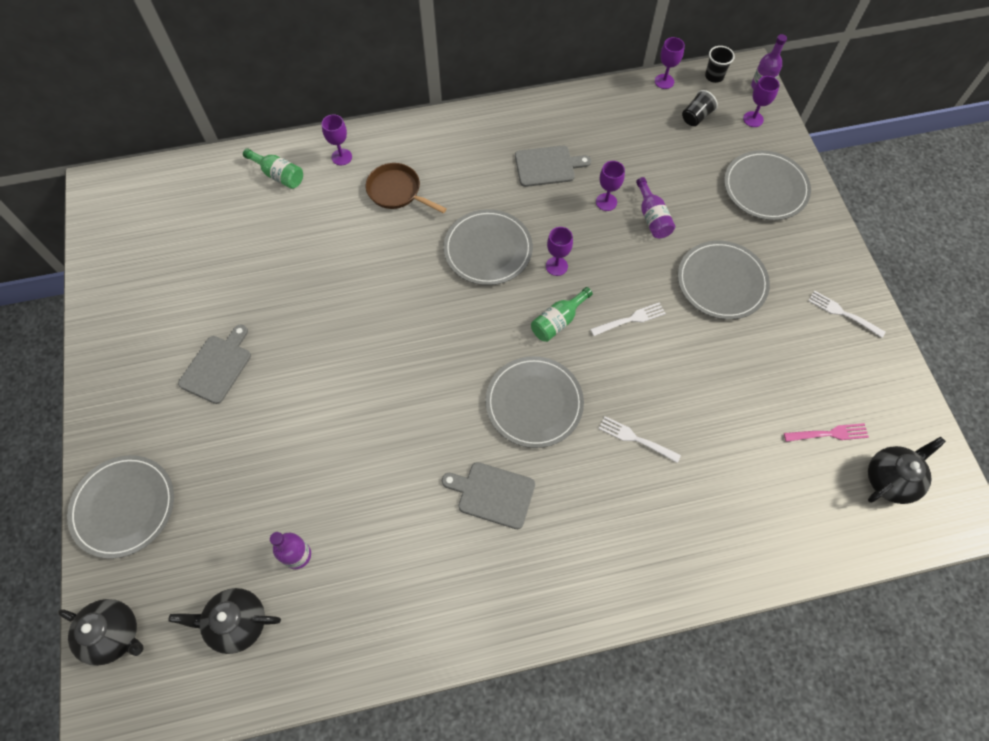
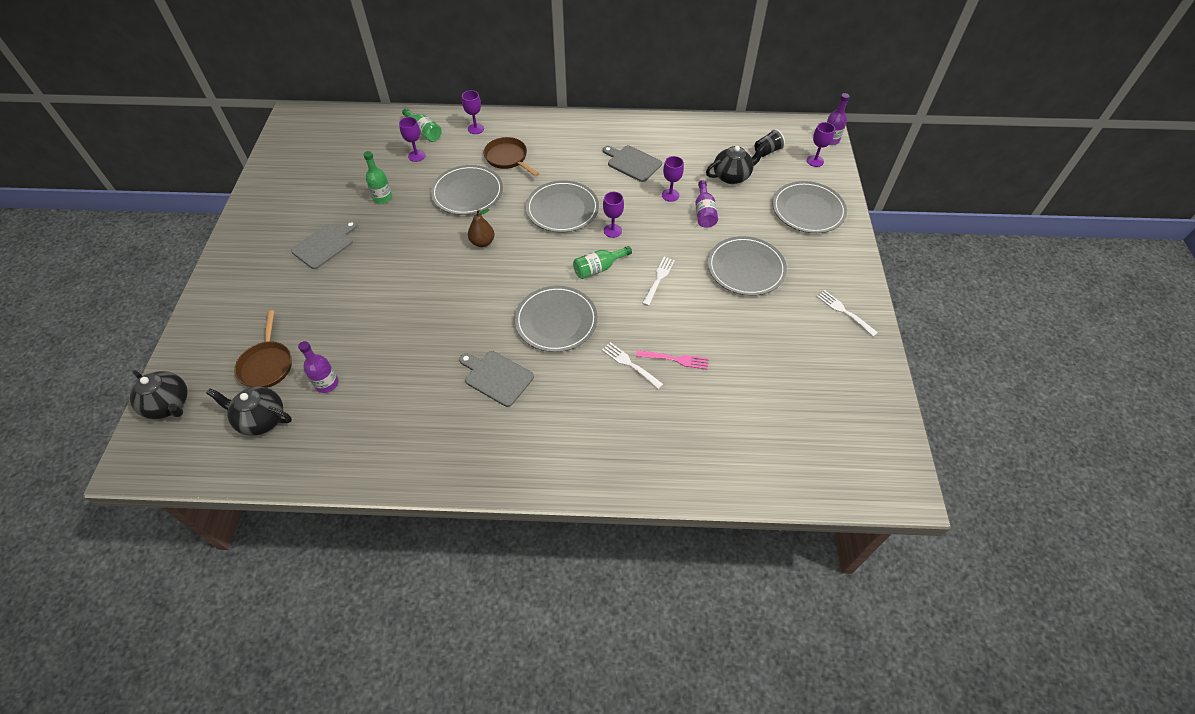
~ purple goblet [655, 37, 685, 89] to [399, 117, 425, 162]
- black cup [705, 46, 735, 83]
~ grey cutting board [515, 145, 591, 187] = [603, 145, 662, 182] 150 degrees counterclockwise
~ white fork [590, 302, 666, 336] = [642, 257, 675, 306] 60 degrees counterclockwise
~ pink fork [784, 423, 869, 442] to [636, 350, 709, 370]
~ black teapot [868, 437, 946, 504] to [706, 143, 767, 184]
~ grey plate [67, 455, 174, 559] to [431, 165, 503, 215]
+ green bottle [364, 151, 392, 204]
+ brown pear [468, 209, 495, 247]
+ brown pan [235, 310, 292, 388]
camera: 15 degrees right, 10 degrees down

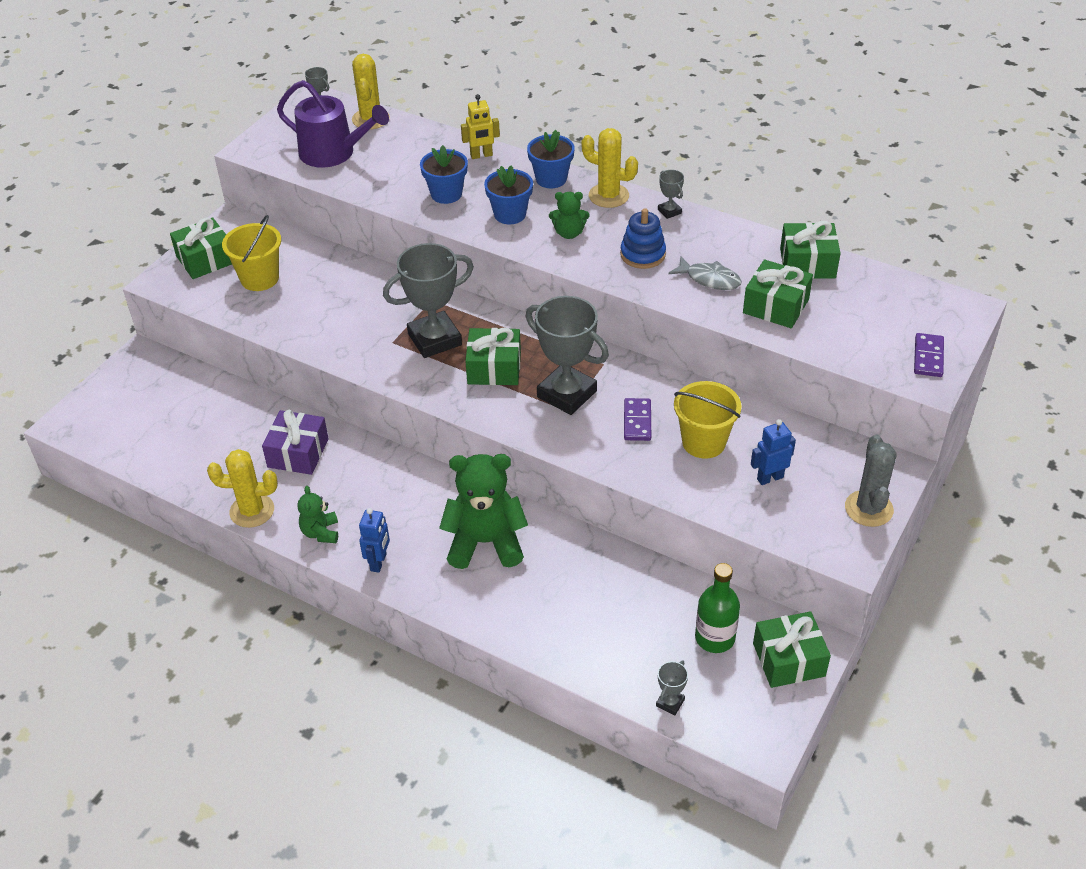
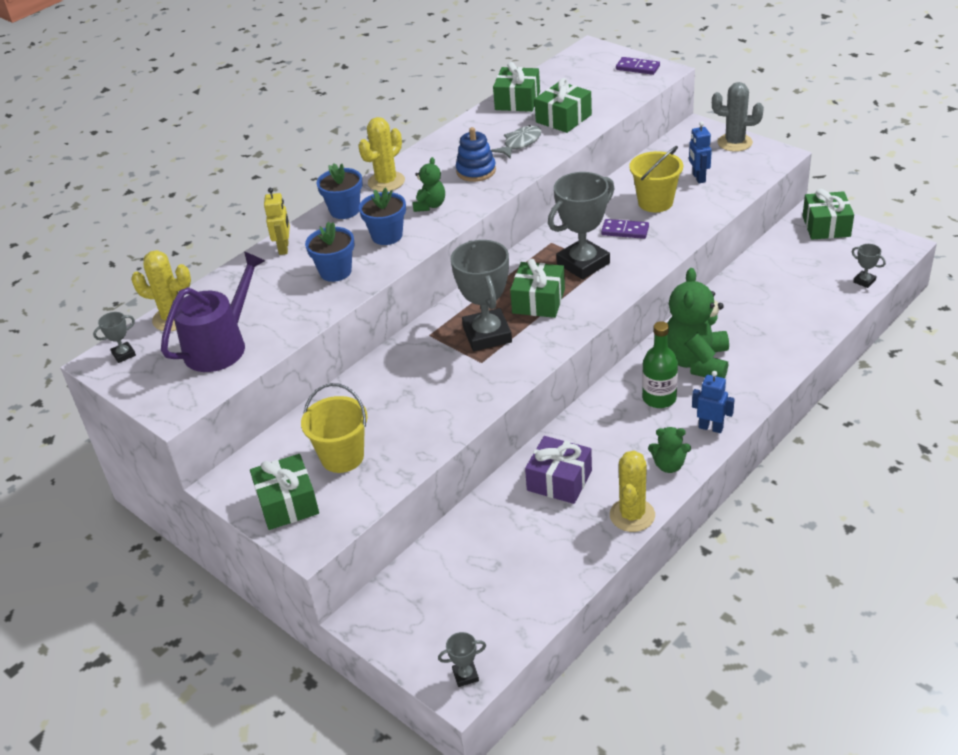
~ grey trophy [658, 170, 684, 219] to [438, 632, 486, 687]
~ green bottle [695, 563, 740, 653] to [642, 321, 678, 408]
camera: 75 degrees left, 5 degrees down

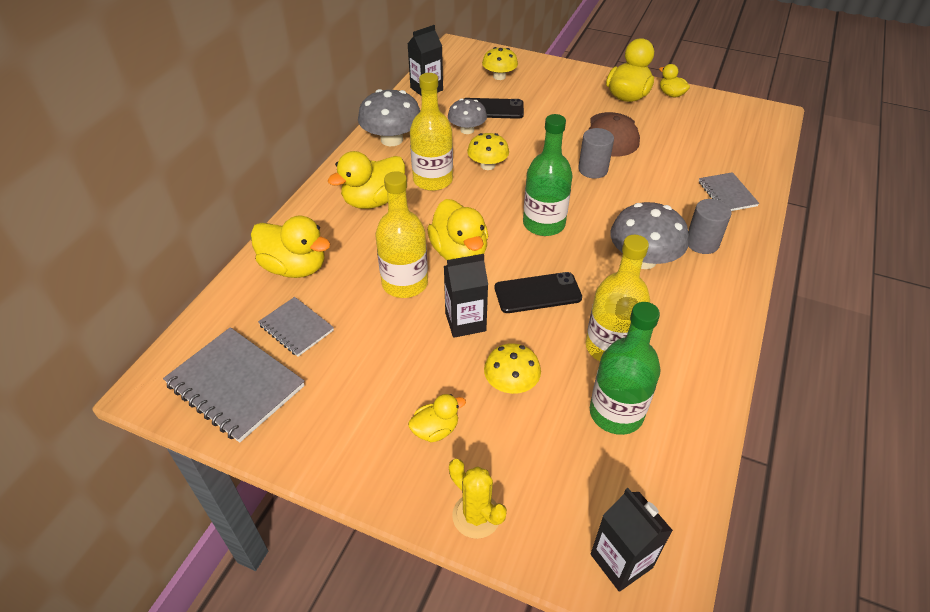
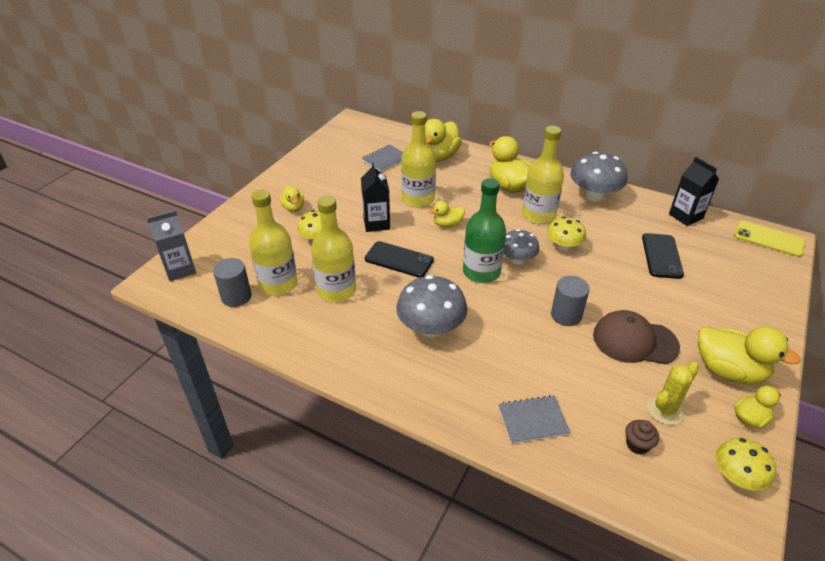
~ yellow mushroom [482, 47, 518, 80] to [716, 438, 776, 491]
~ grey mushroom [448, 99, 487, 134] to [504, 229, 540, 264]
~ yellow duck [427, 199, 488, 260] = [428, 201, 465, 227] x0.55
~ grey cylinder [688, 199, 731, 254] to [213, 258, 251, 307]
~ black phone [495, 272, 582, 313] = [365, 241, 434, 278] 60 degrees counterclockwise
~ green bottle [590, 302, 661, 435] to yellow bottle [249, 190, 297, 296]
- grey notebook [163, 327, 305, 443]
~ yellow cactus [449, 459, 507, 539] to [647, 362, 699, 425]
~ black carton [591, 488, 673, 592] to grey carton [147, 210, 196, 281]
+ yellow phone [734, 220, 805, 257]
+ brown cupcake [625, 420, 659, 455]
camera: 95 degrees right, 5 degrees down

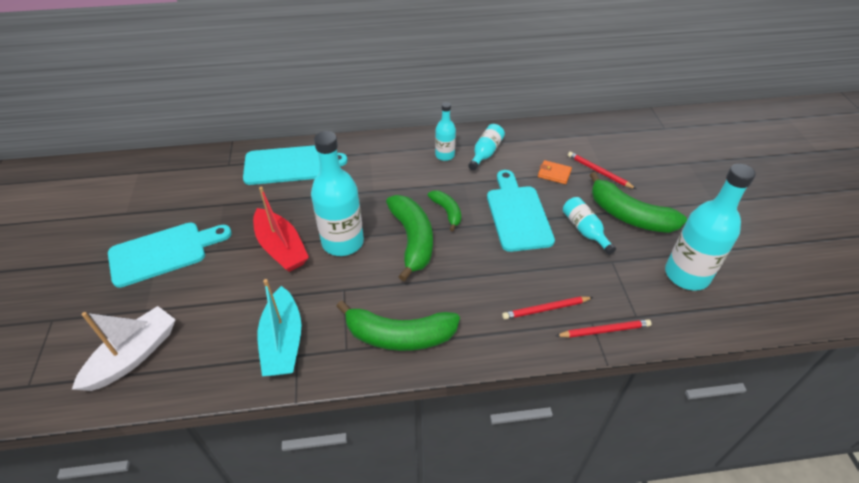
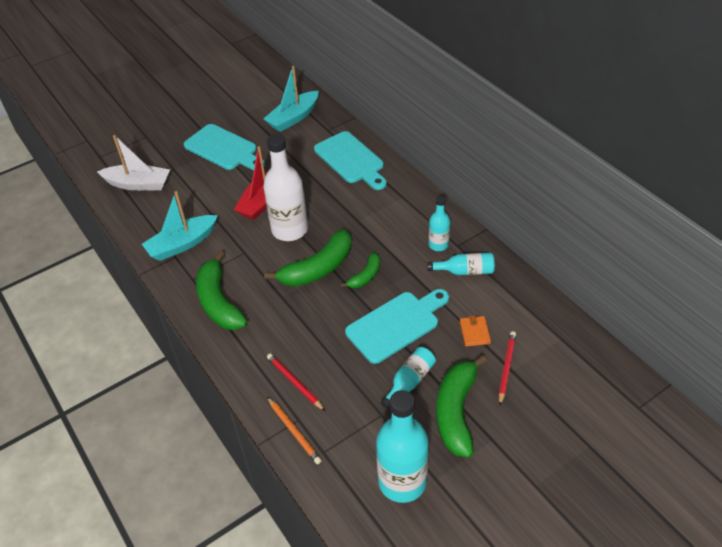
~ turquoise bottle [311, 131, 364, 256] to white bottle [263, 134, 308, 241]
~ red pencil [555, 319, 651, 338] to orange pencil [267, 397, 322, 464]
+ turquoise boat [264, 66, 319, 132]
camera: 65 degrees right, 0 degrees up

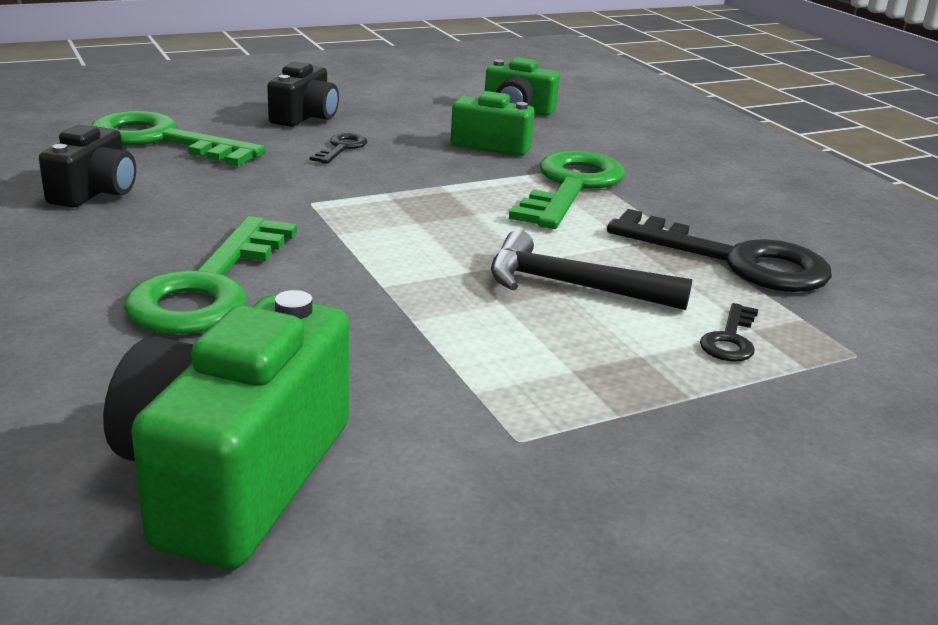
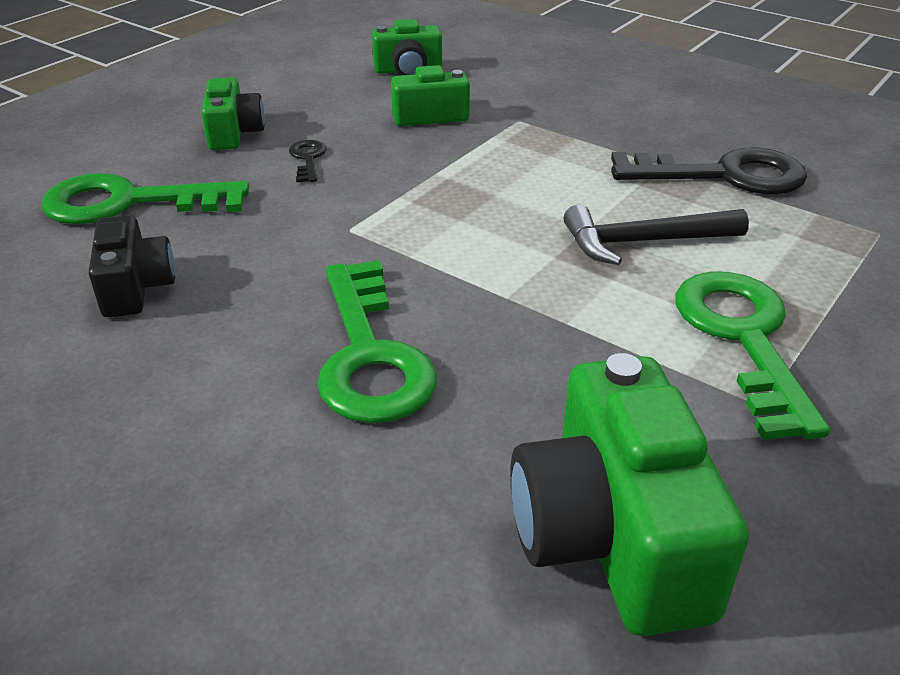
~ black camera [267, 62, 339, 127] to green camera [201, 77, 265, 150]
~ green key [509, 150, 626, 229] to [675, 272, 830, 440]
- black key [700, 303, 758, 362]
camera: 25 degrees left, 10 degrees up

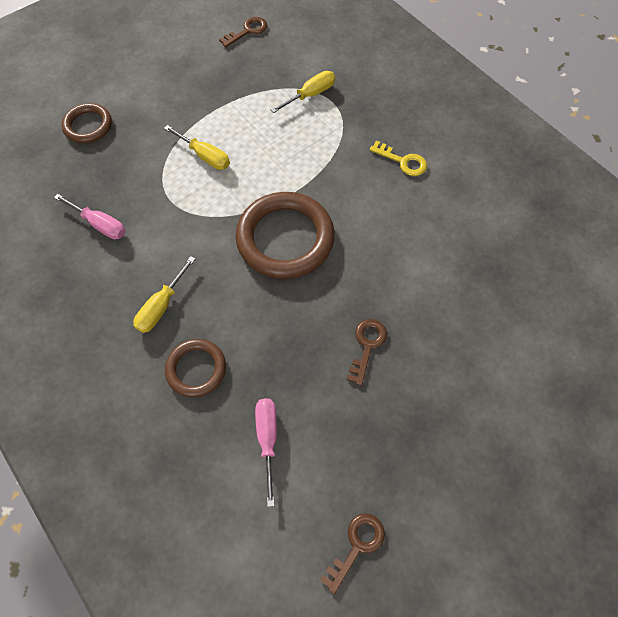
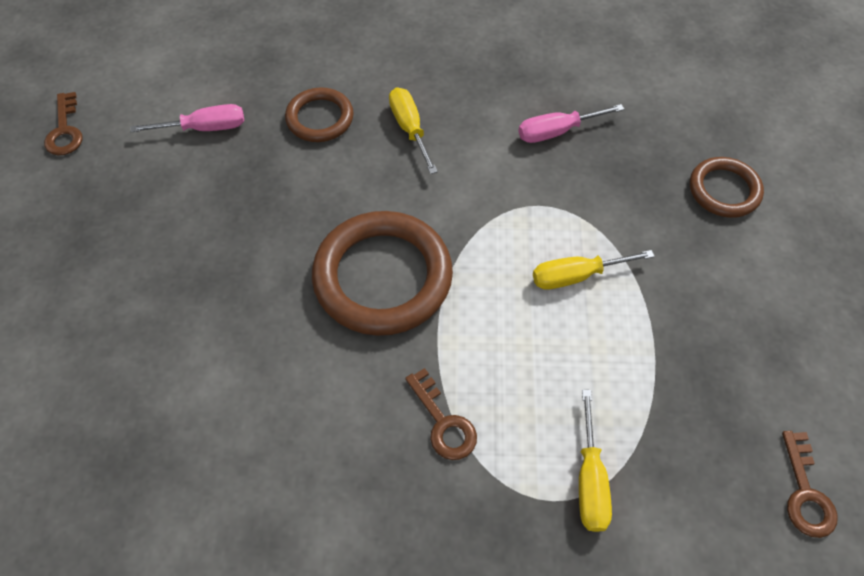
- yellow key [370, 141, 427, 176]
~ brown key [347, 319, 387, 386] to [405, 368, 477, 460]
~ pink screwdriver [255, 398, 277, 507] = [130, 104, 244, 132] 45 degrees counterclockwise
camera: 130 degrees right, 5 degrees down

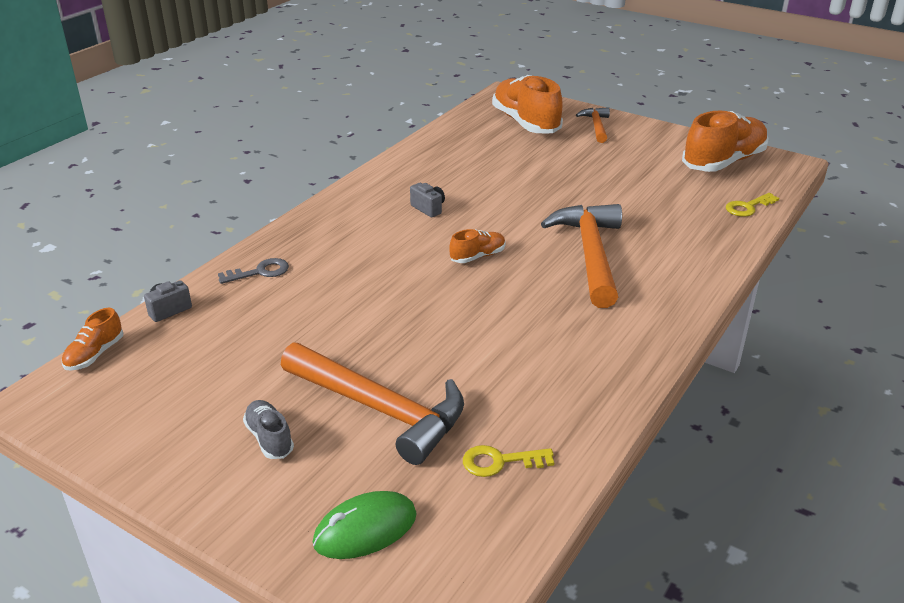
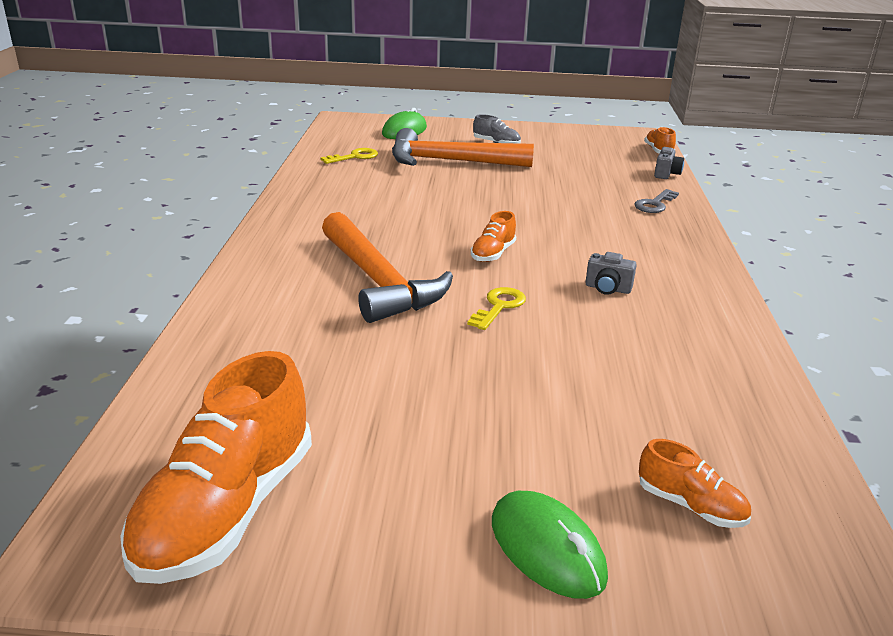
~ orange shoe [492, 75, 563, 133] = [639, 439, 751, 528] x0.47
~ orange hammer [576, 107, 610, 143] to green mouse [492, 491, 608, 599]
~ yellow key [726, 193, 779, 217] to [467, 287, 526, 330]
camera: 150 degrees right, 5 degrees down

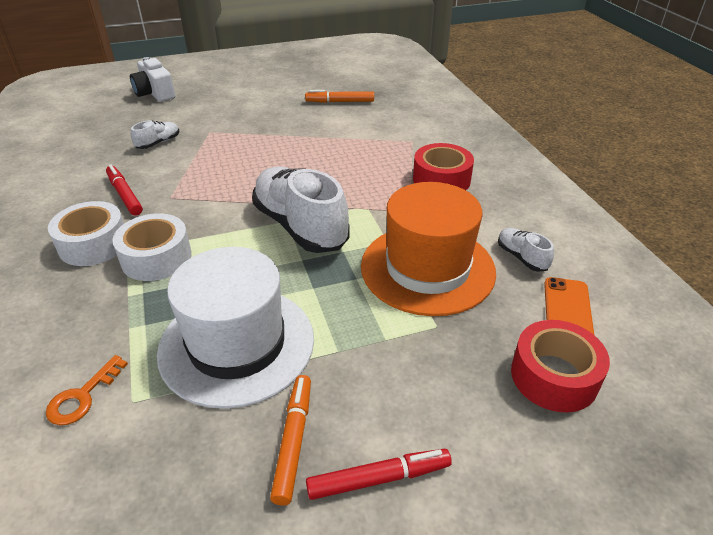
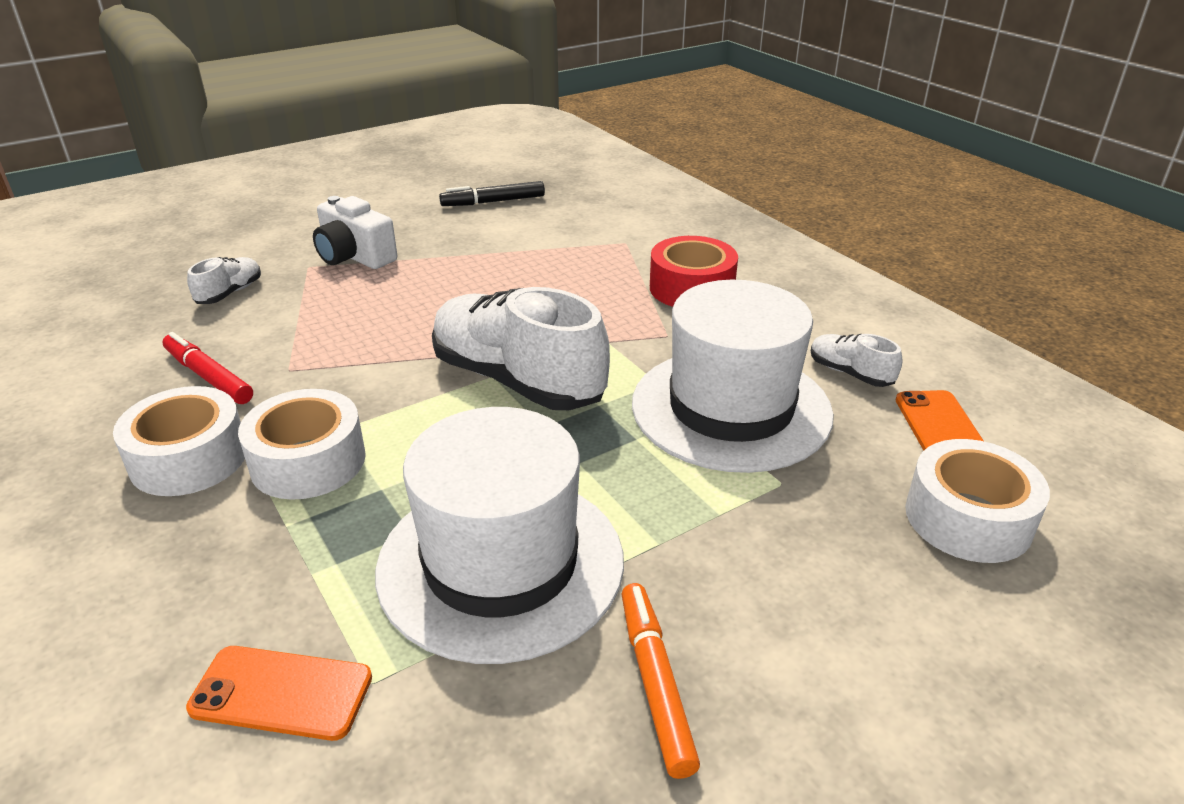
~ white camera [130, 57, 175, 102] to [313, 196, 397, 269]
~ orange marker [305, 90, 374, 103] to black marker [439, 181, 545, 206]
~ orange hat [361, 182, 496, 316] to white hat [632, 280, 834, 473]
~ red tape [511, 320, 610, 412] to white tape [905, 439, 1050, 563]
~ orange key [46, 355, 128, 425] to orange phone [186, 646, 372, 741]
- red marker [306, 449, 452, 500]
camera: 15 degrees left, 5 degrees down

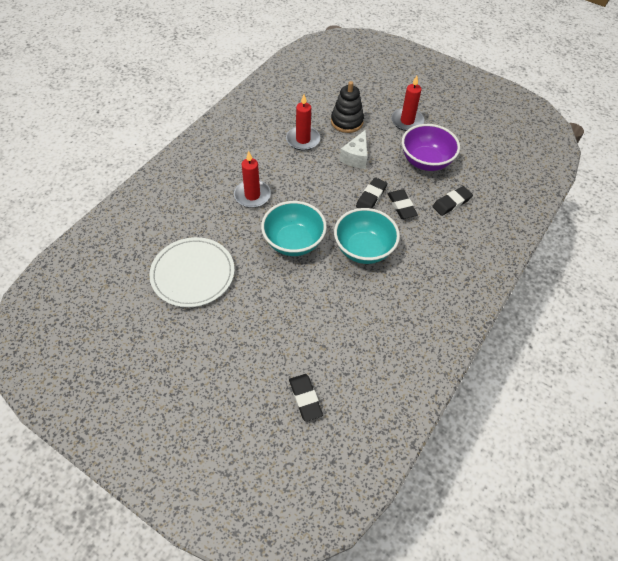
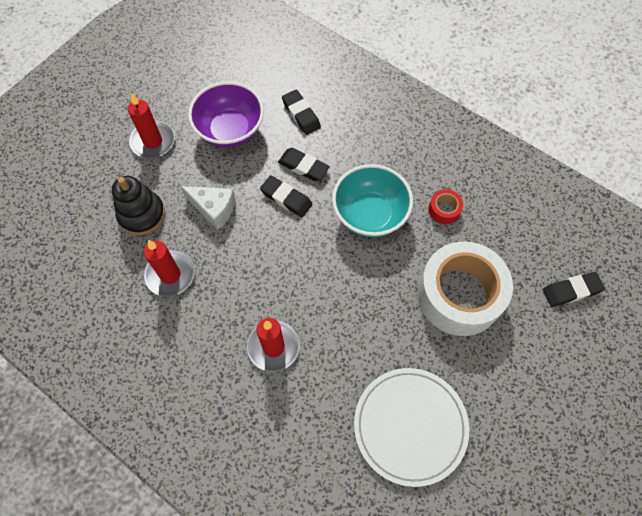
~ black eraser [388, 189, 418, 219] = [278, 148, 330, 181] 45 degrees clockwise
- turquoise bowl [261, 201, 327, 256]
+ red tape [428, 189, 463, 224]
+ white tape [418, 241, 513, 336]
camera: 85 degrees left, 10 degrees up

